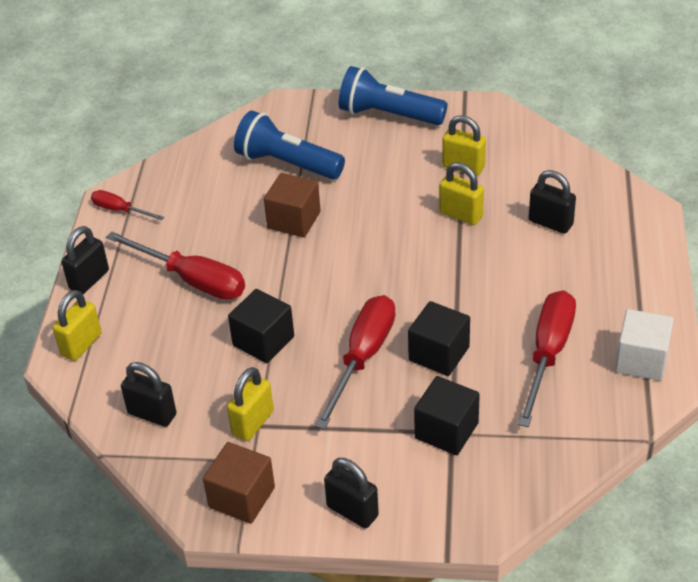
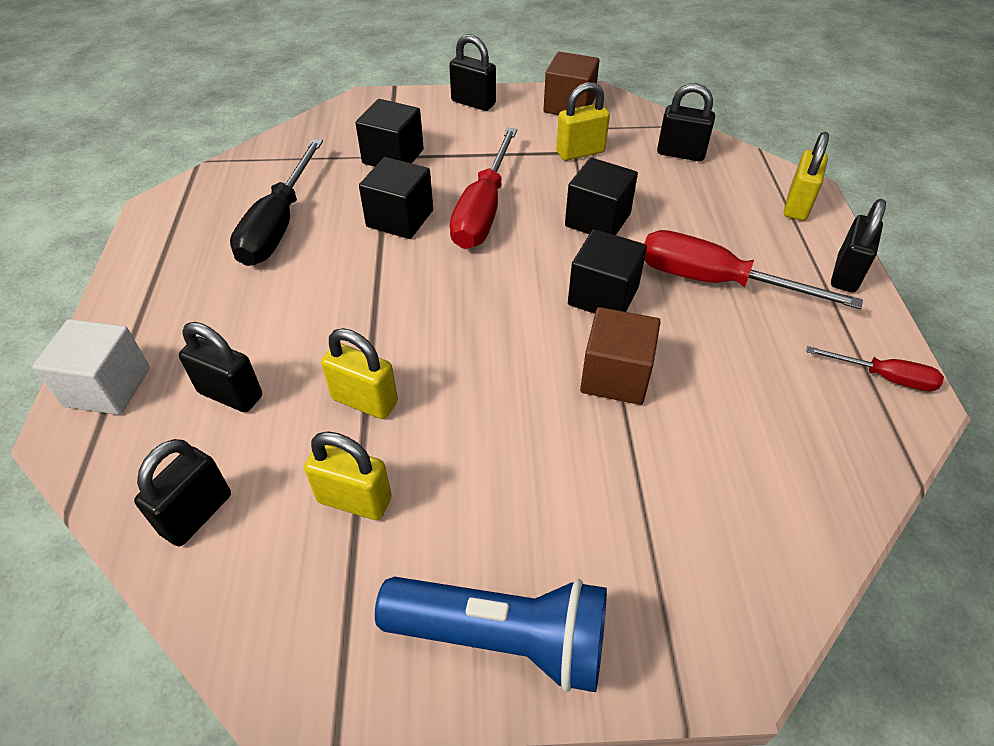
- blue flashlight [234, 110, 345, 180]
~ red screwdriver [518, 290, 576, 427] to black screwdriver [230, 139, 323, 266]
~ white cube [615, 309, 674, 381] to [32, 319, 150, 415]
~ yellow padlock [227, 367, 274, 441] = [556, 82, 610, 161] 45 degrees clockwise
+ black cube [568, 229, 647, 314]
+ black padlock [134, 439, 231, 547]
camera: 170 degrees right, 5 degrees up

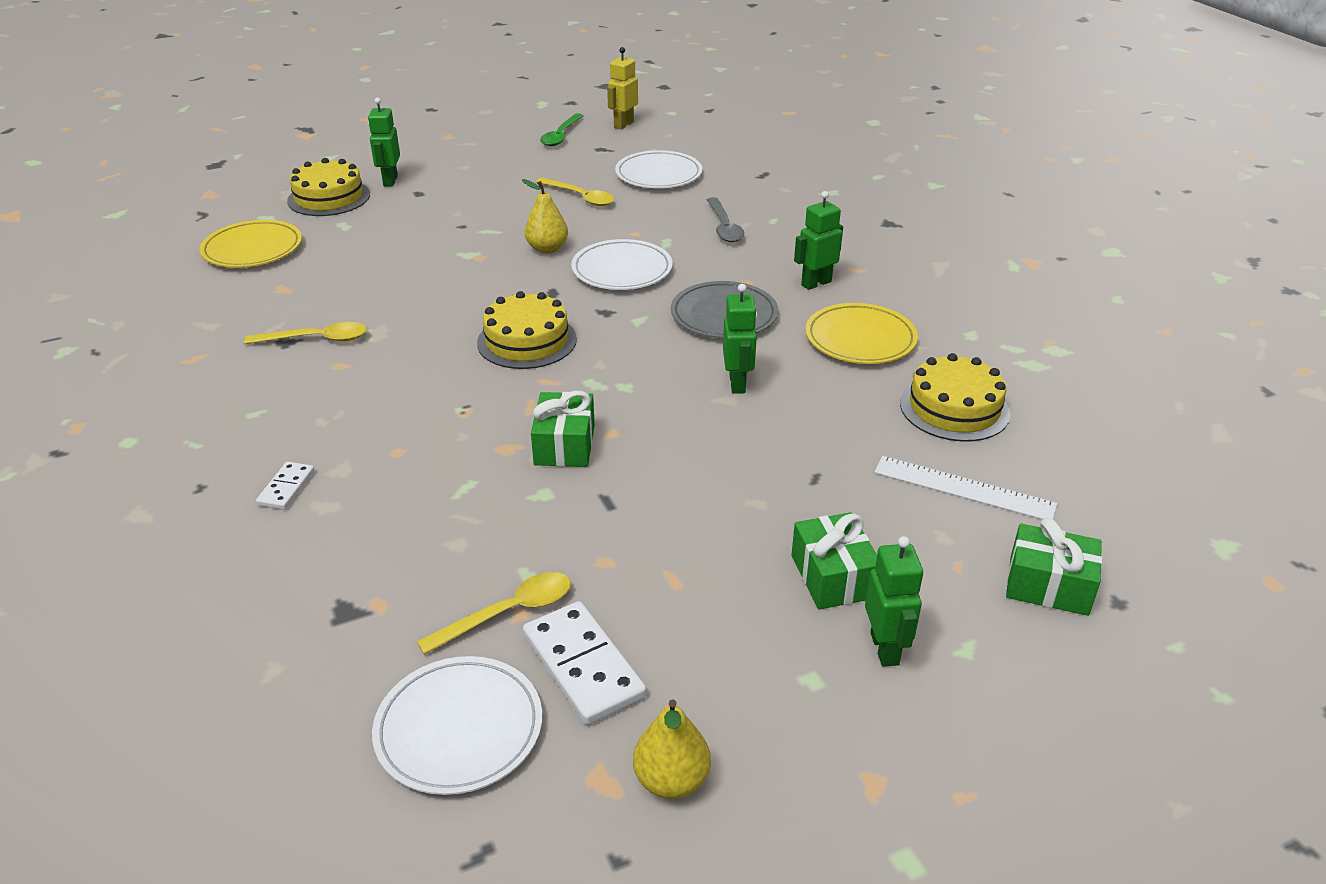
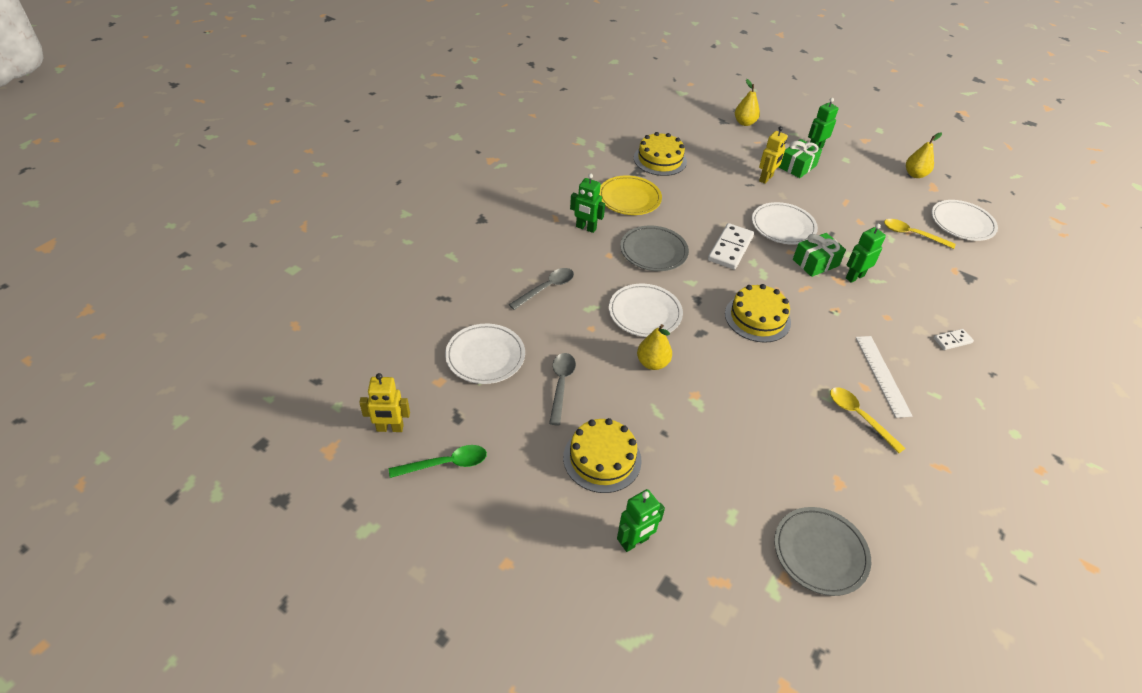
~ yellow cake [287, 158, 370, 216] to [563, 418, 642, 493]
~ yellow spoon [536, 177, 614, 206] to grey spoon [549, 353, 576, 425]
~ yellow plate [200, 220, 302, 267] to grey plate [774, 507, 871, 596]
~ green robot [723, 284, 757, 394] to [846, 224, 886, 283]
~ white ruler [874, 456, 1057, 520] to [856, 336, 912, 418]
~ green gift [1006, 518, 1102, 616] to yellow pear [735, 79, 760, 126]
~ white domino [523, 601, 646, 725] to [708, 223, 754, 270]
+ yellow robot [759, 126, 788, 184]
+ white plate [752, 202, 818, 245]
camera: 125 degrees left, 10 degrees up

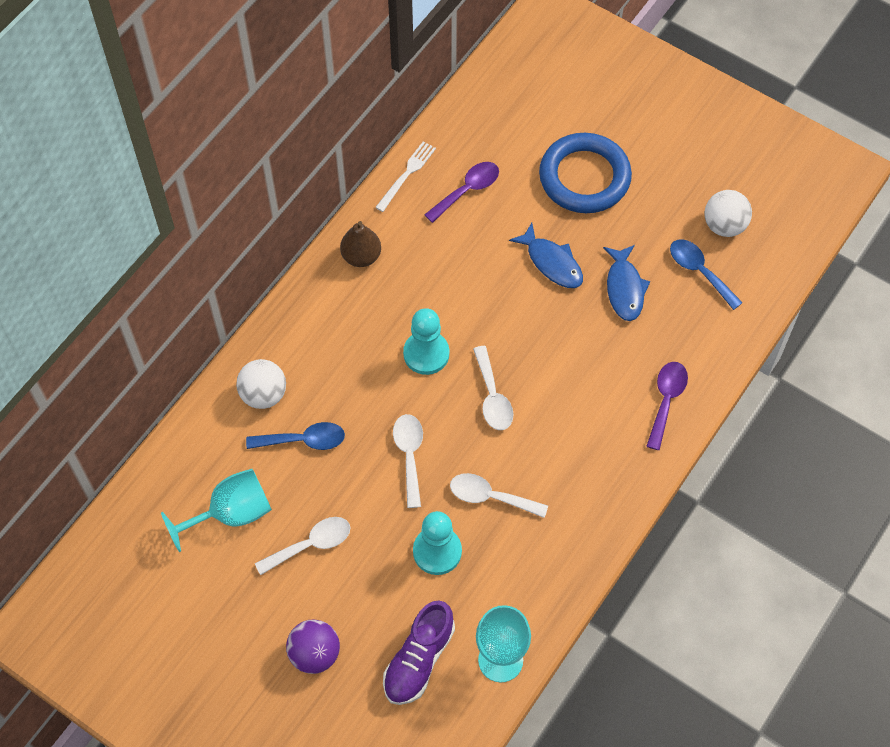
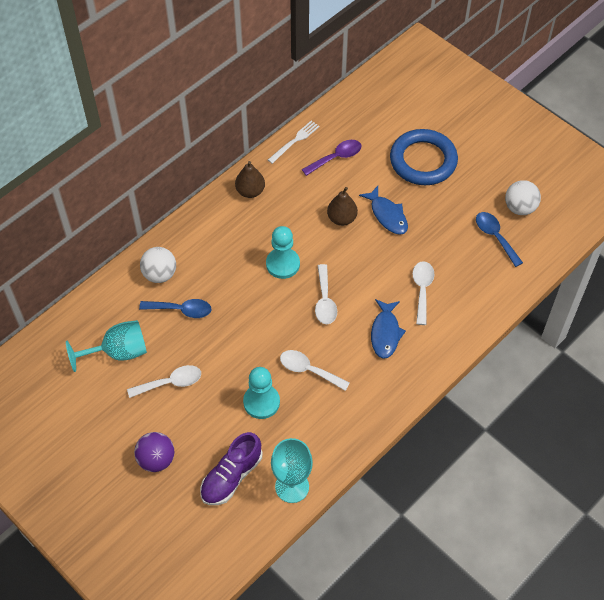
~ blue fish [603, 245, 650, 321] to [371, 299, 406, 359]
- purple spoon [646, 362, 688, 450]
~ white spoon [393, 414, 423, 508] to [412, 261, 434, 325]
+ brown pear [327, 187, 358, 226]
camera: 10 degrees right, 5 degrees down

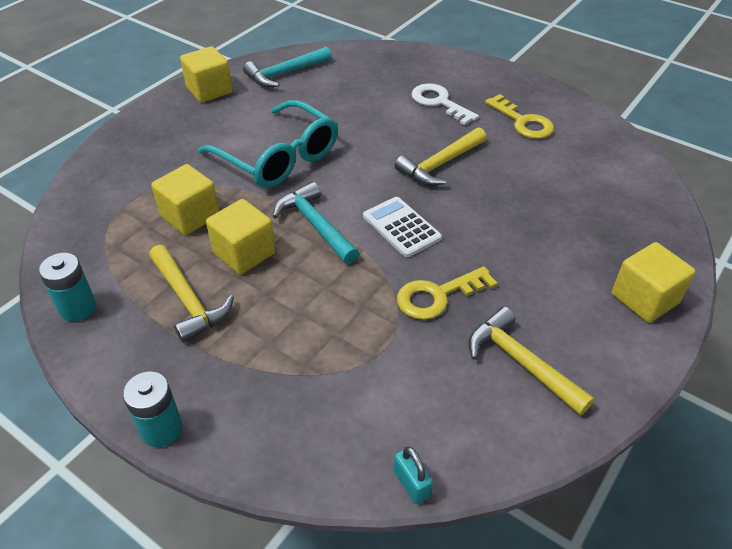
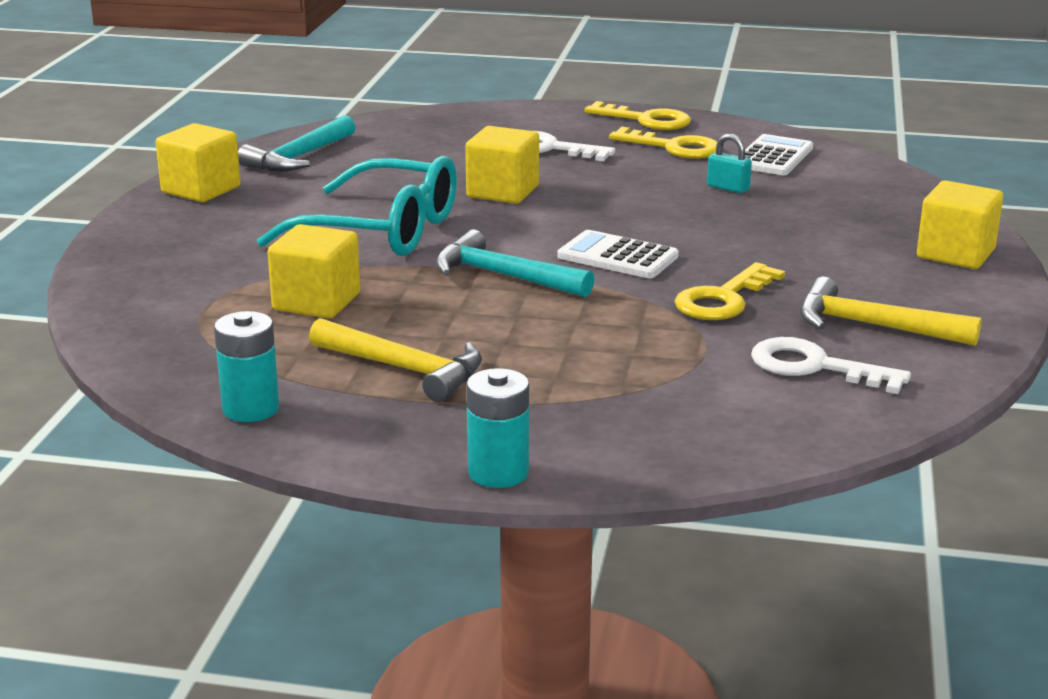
- yellow hammer [395, 127, 486, 186]
~ yellow cube [206, 199, 275, 275] to [465, 126, 539, 204]
~ turquoise padlock [394, 446, 433, 504] to [707, 134, 752, 193]
+ yellow key [585, 101, 691, 130]
+ white calculator [745, 134, 813, 175]
+ white key [751, 337, 911, 394]
camera: 25 degrees left, 20 degrees down

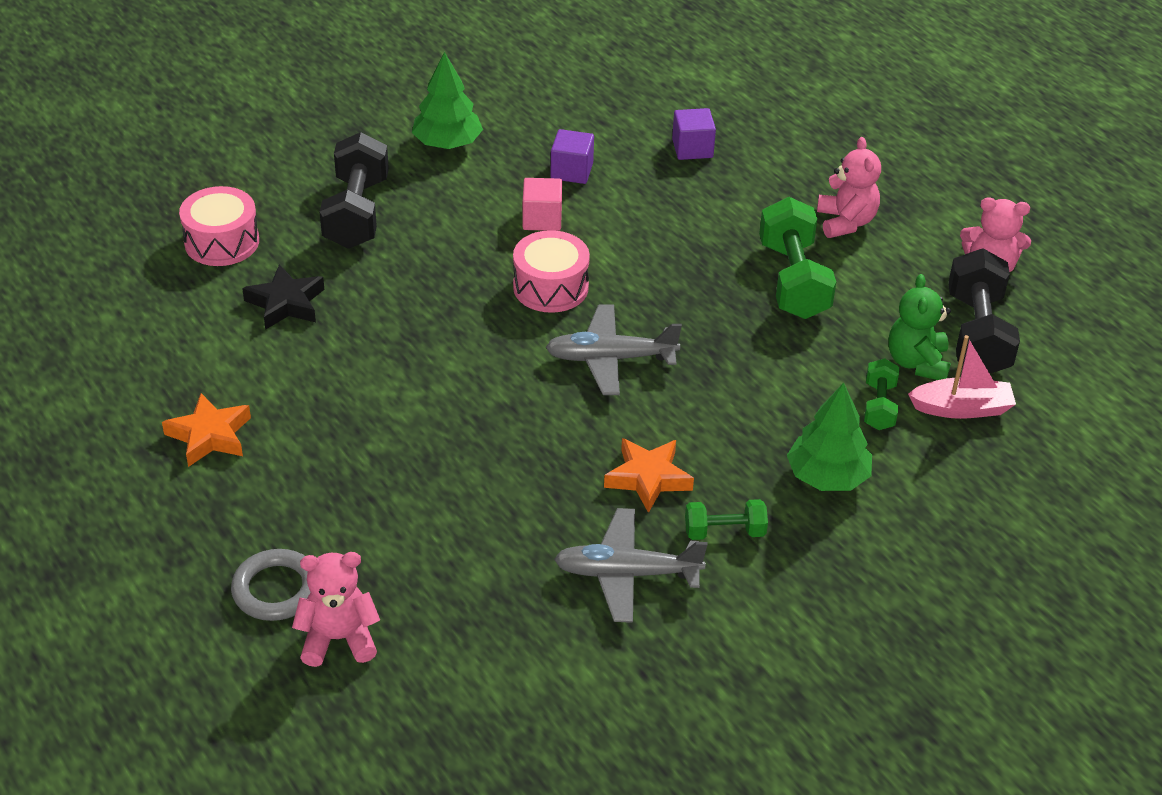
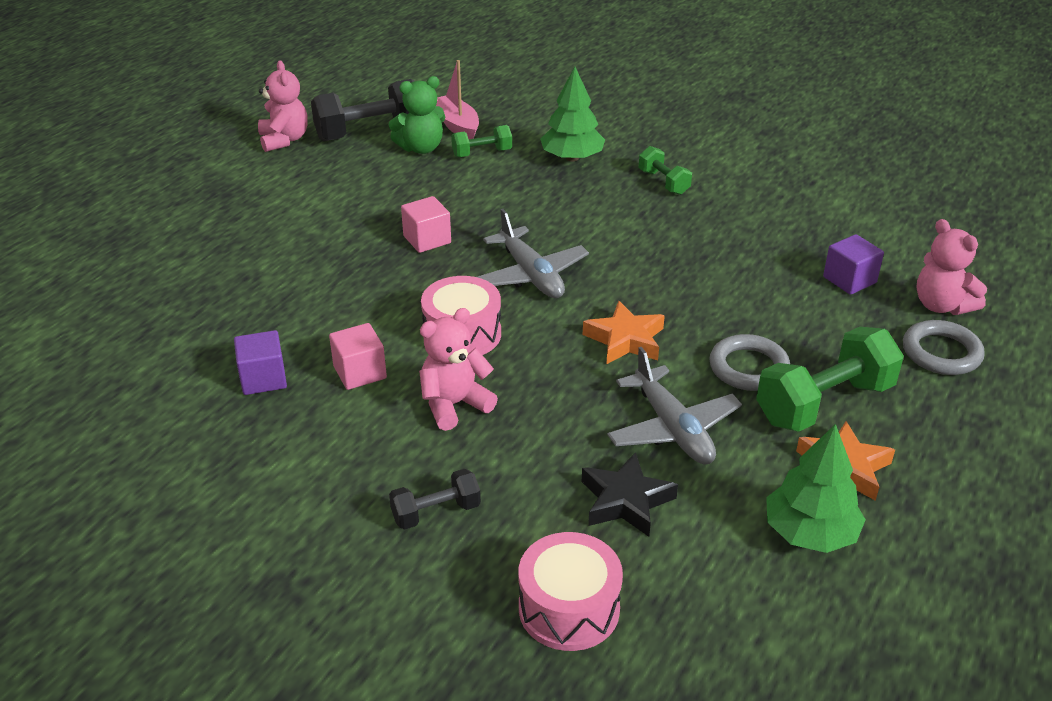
~ green tree [412, 52, 483, 149] to [766, 424, 866, 553]
~ purple cube [672, 108, 716, 160] to [823, 234, 884, 295]
~ black dumbbell [320, 132, 389, 249] = [389, 469, 481, 530] x0.54
~ pink teddy bear [817, 137, 881, 238] to [419, 308, 498, 431]
~ green dumbbell [759, 197, 836, 319] to [756, 327, 904, 432]
~ orange star [604, 438, 694, 513] to [583, 301, 665, 365]
~ grey plane [554, 508, 708, 623] to [607, 347, 742, 465]
+ pink cube [401, 196, 451, 253]
+ grey ring [709, 334, 790, 391]
camera: 115 degrees left, 5 degrees down

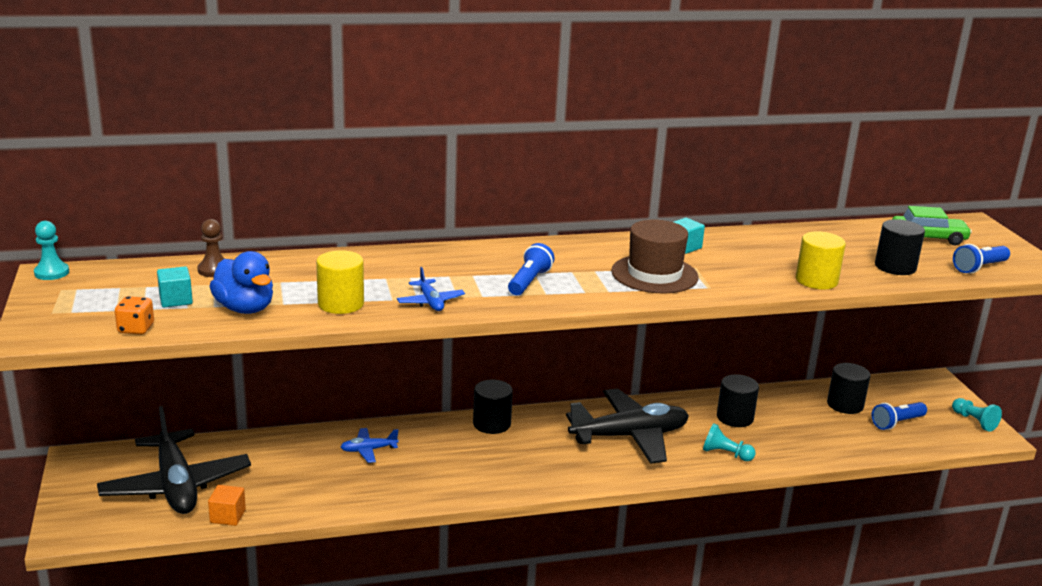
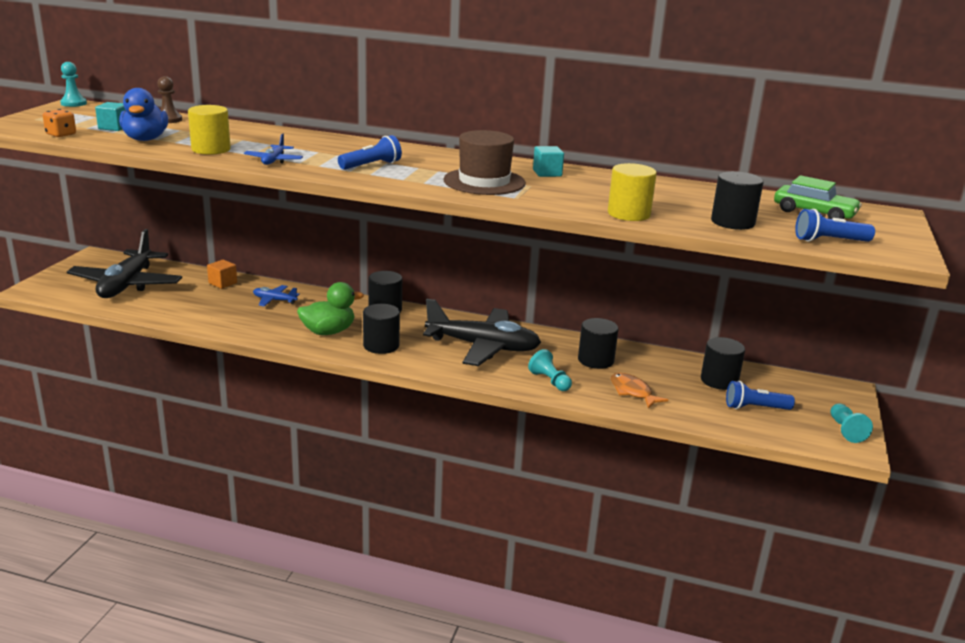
~ orange cube [208, 485, 246, 526] to [207, 260, 237, 289]
+ green duck [297, 282, 364, 335]
+ black cylinder [363, 304, 400, 354]
+ orange fish [611, 373, 668, 408]
camera: 30 degrees right, 0 degrees up

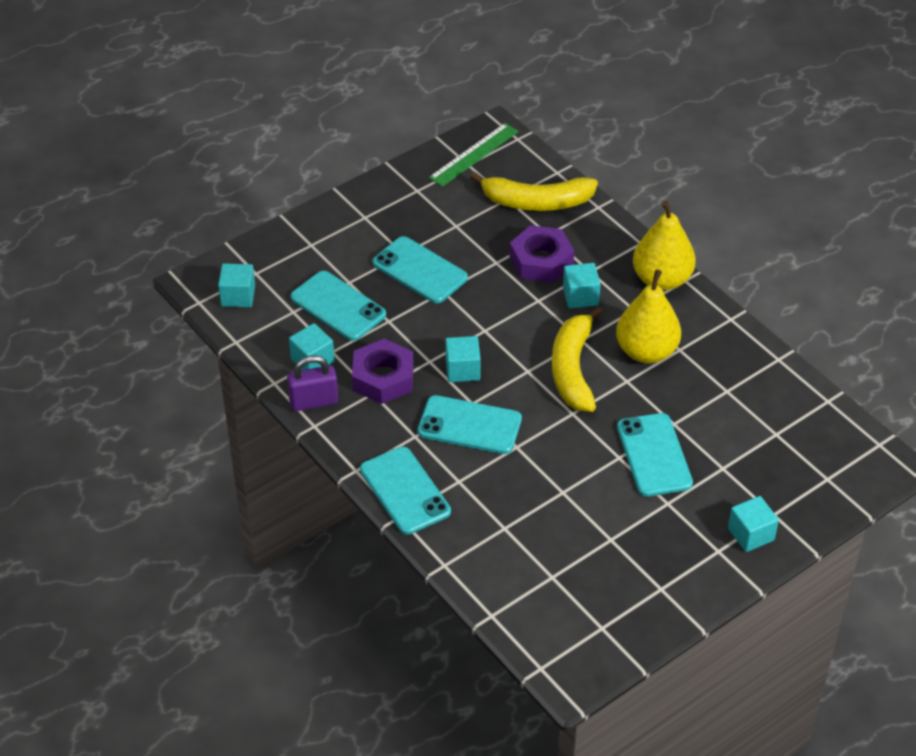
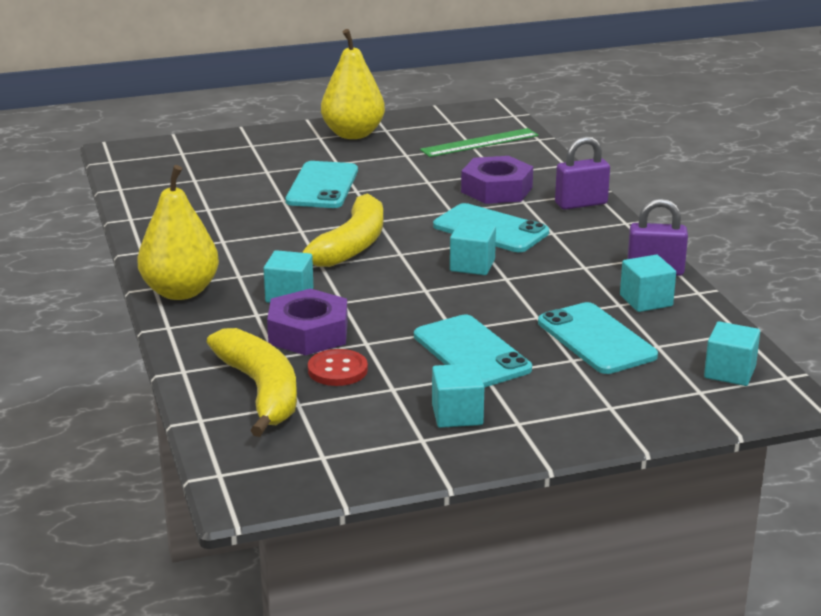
~ green ruler [429, 123, 519, 187] to [420, 128, 539, 157]
~ yellow banana [470, 172, 598, 211] = [207, 328, 297, 437] 45 degrees clockwise
~ yellow pear [616, 269, 681, 364] to [321, 29, 385, 139]
~ purple nut [352, 339, 414, 404] to [461, 156, 533, 204]
~ turquoise phone [360, 446, 451, 535] to purple padlock [555, 136, 610, 210]
~ turquoise cube [728, 496, 779, 552] to [432, 363, 484, 428]
+ red button [308, 349, 368, 386]
camera: 160 degrees left, 20 degrees down

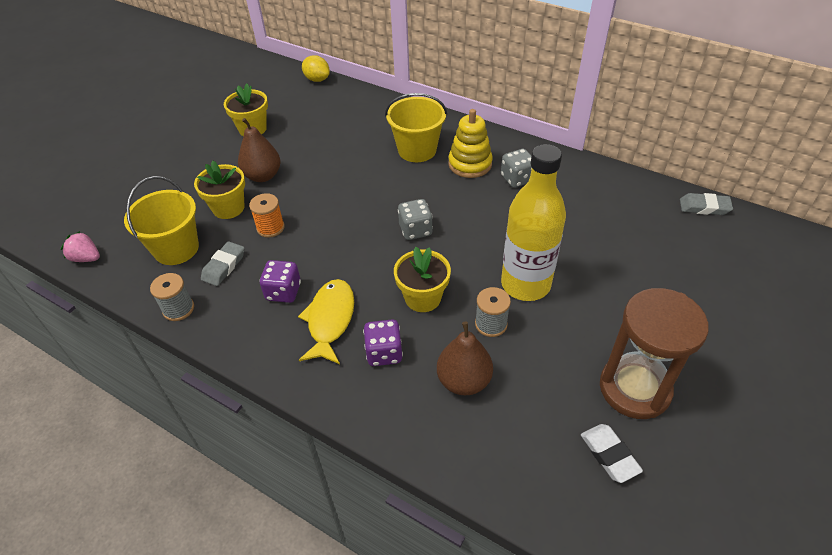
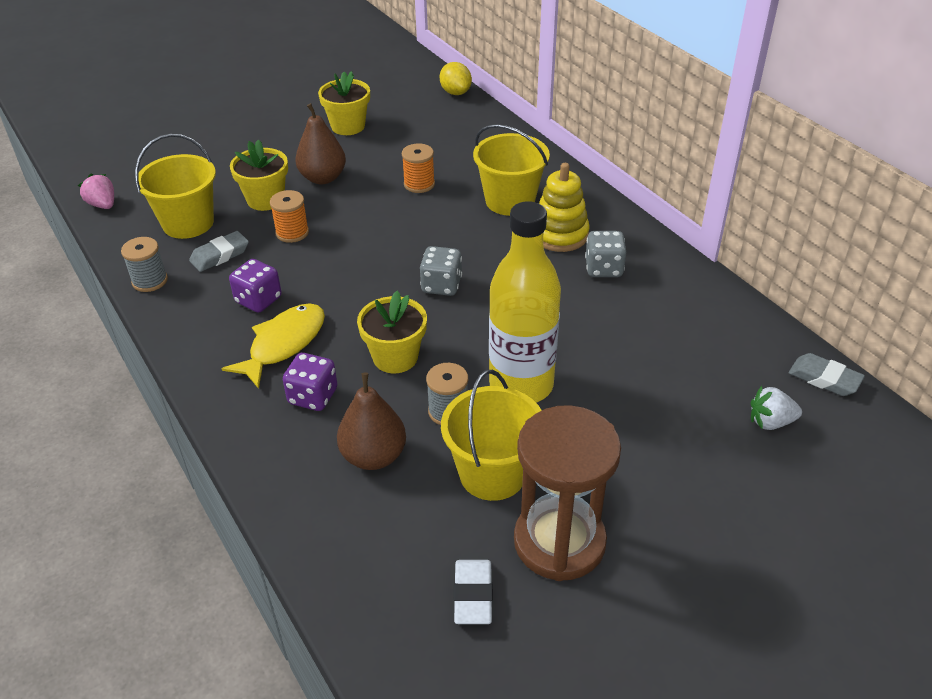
+ orange spool [402, 144, 435, 193]
+ yellow bucket [441, 370, 542, 501]
+ white strawberry [751, 386, 802, 430]
camera: 25 degrees right, 5 degrees down

